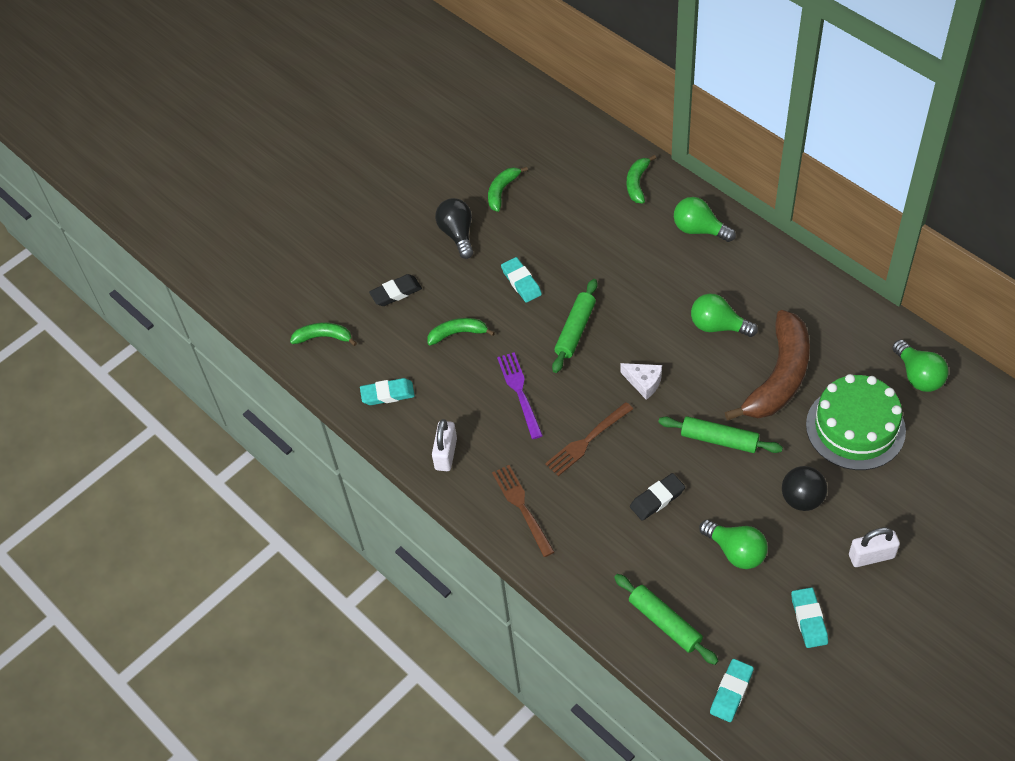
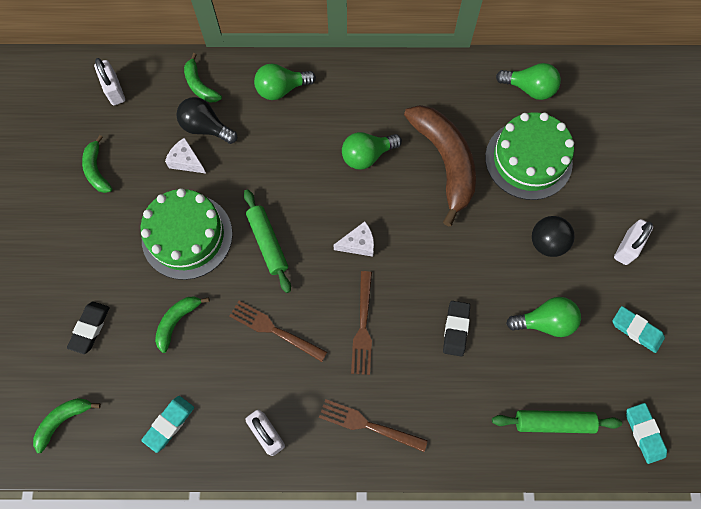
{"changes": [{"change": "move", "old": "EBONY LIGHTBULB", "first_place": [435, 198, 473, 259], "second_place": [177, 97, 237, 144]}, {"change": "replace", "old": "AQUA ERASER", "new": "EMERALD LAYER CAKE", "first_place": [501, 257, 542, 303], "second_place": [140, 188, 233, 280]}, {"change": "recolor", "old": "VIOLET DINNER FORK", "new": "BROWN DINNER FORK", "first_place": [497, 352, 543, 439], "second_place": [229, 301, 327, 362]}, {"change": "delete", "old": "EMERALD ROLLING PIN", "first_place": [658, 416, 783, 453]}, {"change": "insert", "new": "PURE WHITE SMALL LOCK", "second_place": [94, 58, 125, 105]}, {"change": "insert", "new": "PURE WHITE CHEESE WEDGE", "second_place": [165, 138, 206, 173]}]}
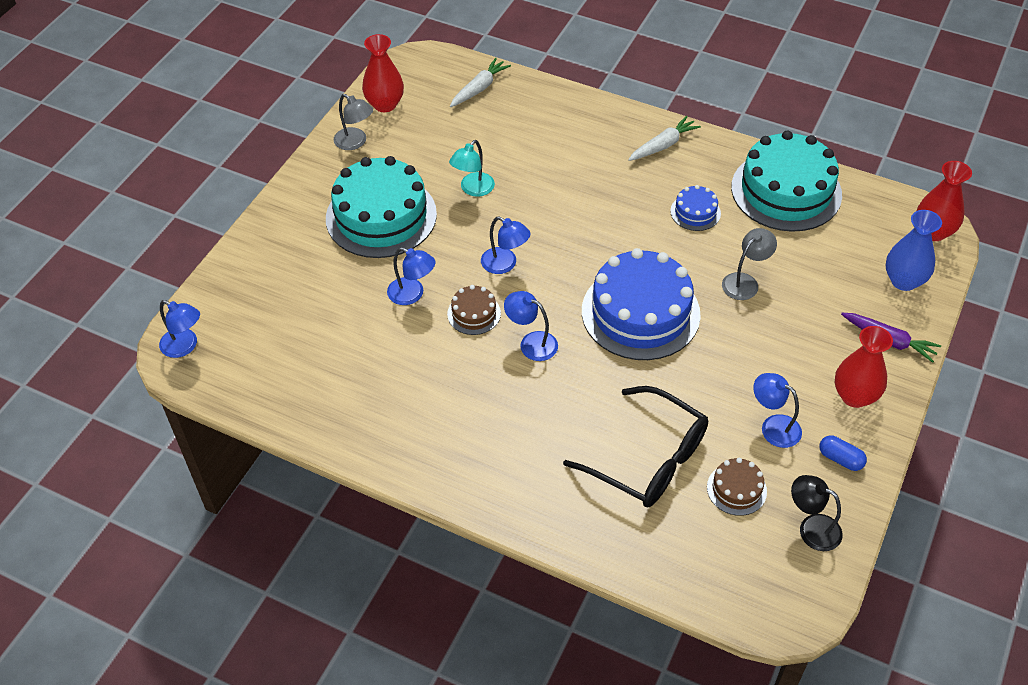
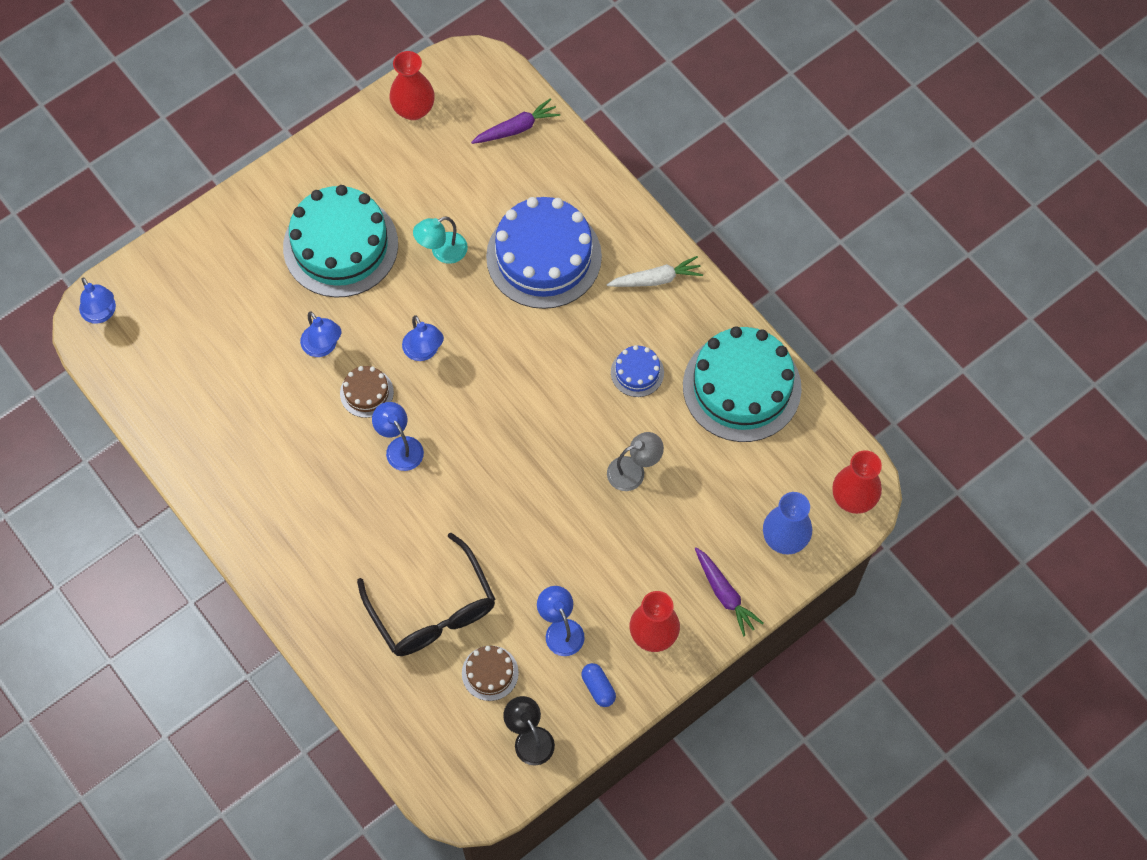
{"changes": [{"change": "recolor", "old": "PURE WHITE TOY CARROT", "new": "VIOLET TOY CARROT", "first_place": [450, 58, 511, 107], "second_place": [471, 98, 560, 144]}, {"change": "delete", "old": "ASH-GREY LAMP", "first_place": [334, 94, 373, 150]}, {"change": "move", "old": "BLUE LAYER CAKE", "first_place": [582, 248, 701, 360], "second_place": [486, 197, 602, 309]}]}
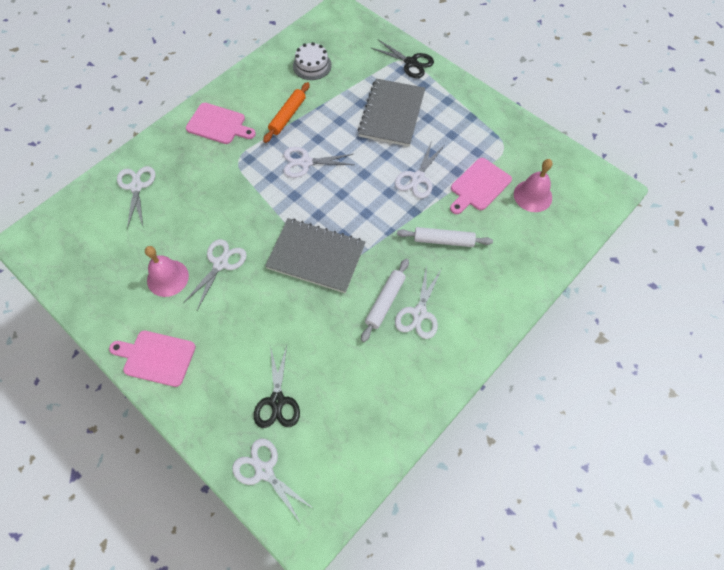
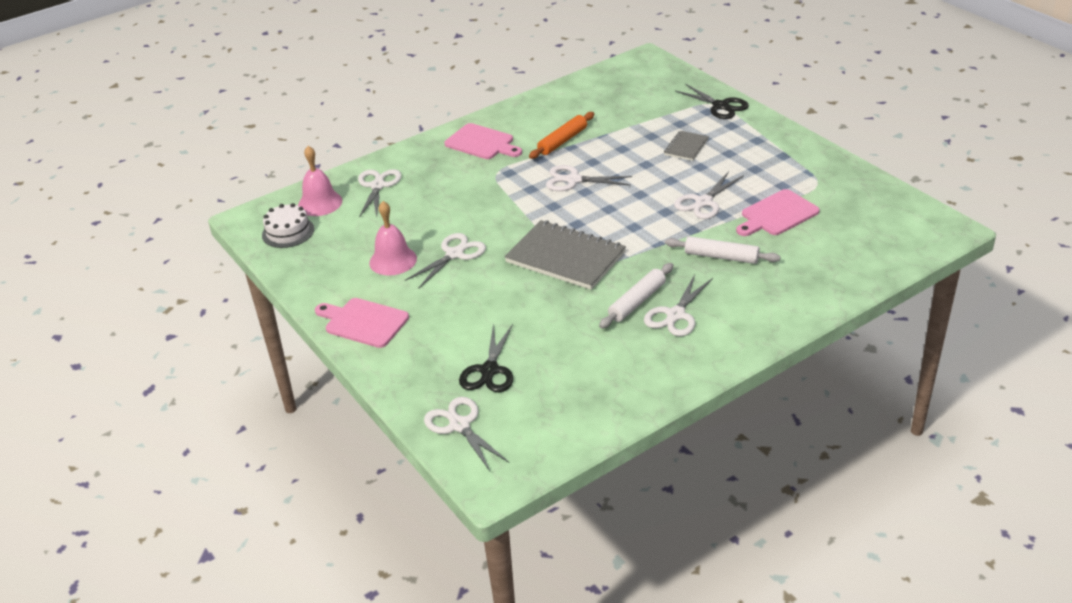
{"changes": [{"change": "move", "old": "PURE WHITE LAYER CAKE", "first_place": [293, 42, 332, 80], "second_place": [262, 203, 314, 248]}, {"change": "resize", "old": "ASH-GREY NOTEPAD", "first_place": [358, 79, 425, 147], "second_place": [664, 131, 709, 161], "factor": 0.5}, {"change": "move", "old": "ROSE-PINK HAND BELL", "first_place": [514, 159, 553, 212], "second_place": [298, 146, 342, 216]}]}
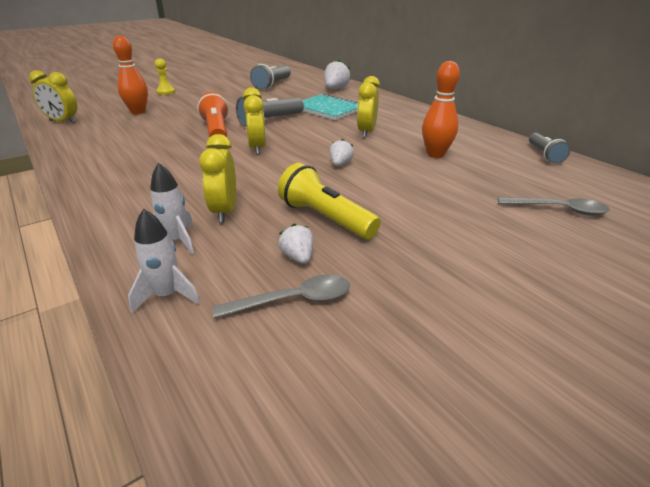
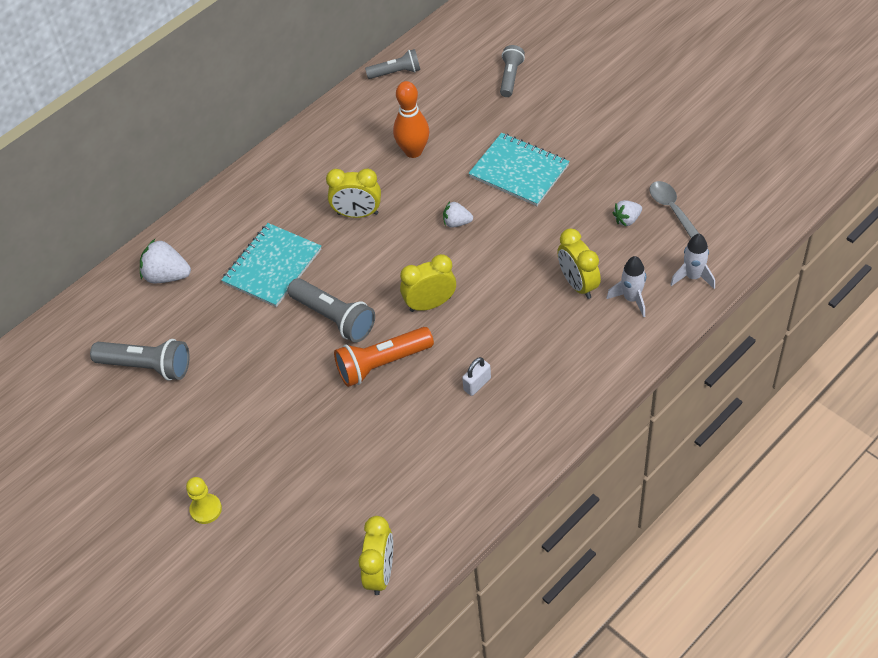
{"changes": [{"change": "delete", "old": "BRIGHT ORANGE SKITTLE", "first_place": [113, 35, 148, 114]}, {"change": "rotate", "old": "GOLDEN BEDSIDE CLOCK", "first_place": [199, 134, 236, 223], "second_place": [557, 228, 601, 299], "degrees": 75}, {"change": "delete", "old": "GOLDEN POCKET TORCH", "first_place": [278, 163, 381, 239]}, {"change": "replace", "old": "ASH-GREY SPOON", "new": "ASH-GREY POCKET TORCH", "first_place": [498, 197, 609, 215], "second_place": [500, 45, 525, 97]}, {"change": "insert", "new": "AQUA NOTEPAD", "second_place": [468, 133, 570, 206]}, {"change": "insert", "new": "PURE WHITE SMALL LOCK", "second_place": [462, 357, 491, 396]}]}
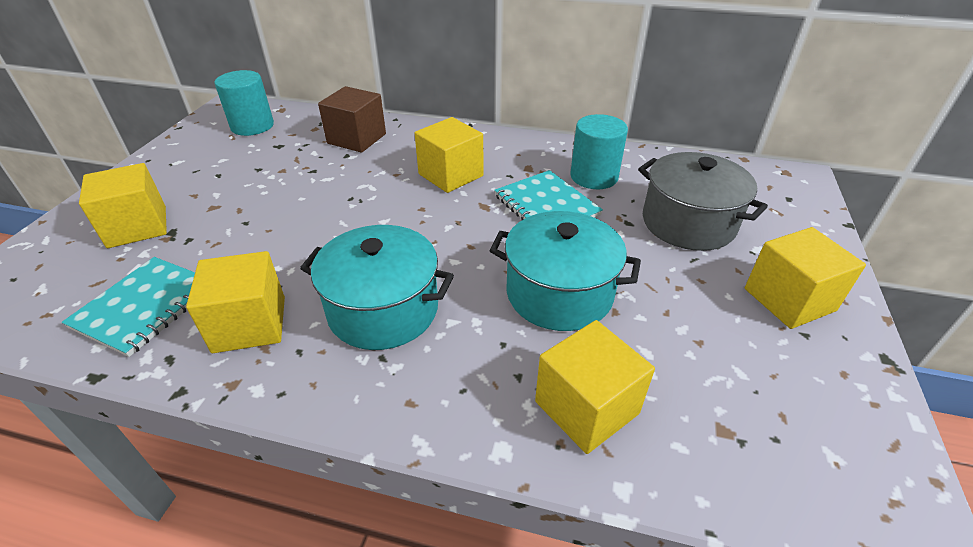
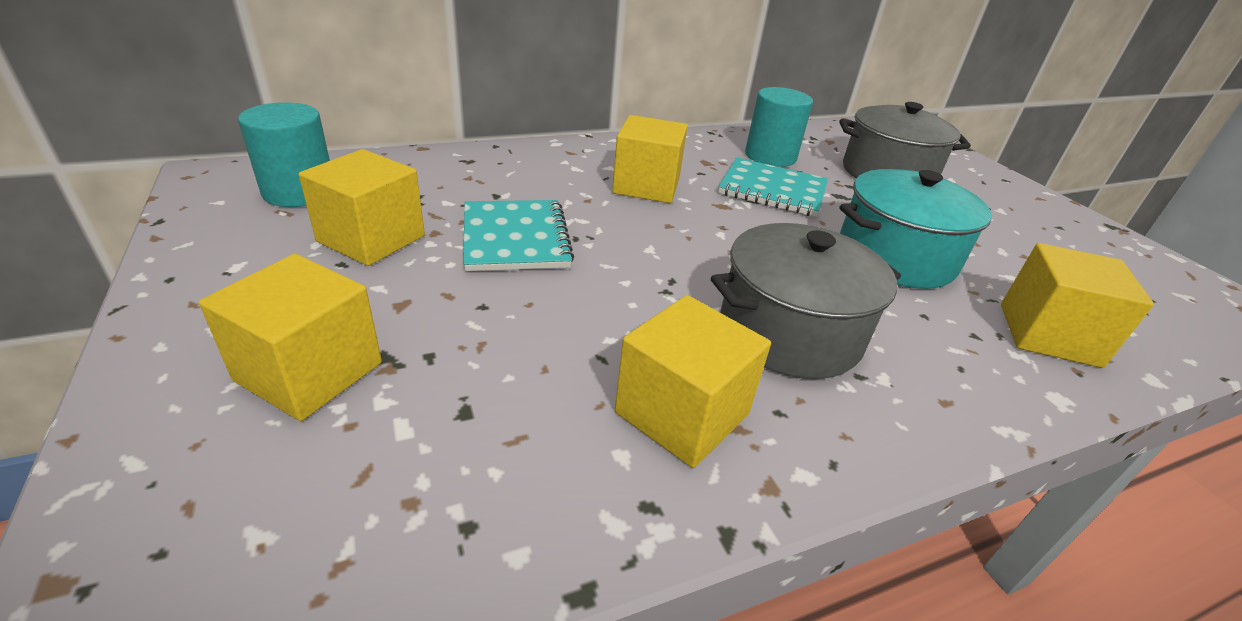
{"changes": [{"change": "delete", "old": "BROWN BLOCK", "first_place": [318, 86, 386, 153]}, {"change": "recolor", "old": "AQUA POT", "new": "ASH-GREY POT", "first_place": [300, 225, 454, 350], "second_place": [711, 223, 901, 379]}, {"change": "move", "old": "GOLDEN BLOCK", "first_place": [745, 227, 866, 329], "second_place": [299, 149, 425, 266]}, {"change": "move", "old": "AQUA NOTEPAD", "first_place": [62, 257, 195, 357], "second_place": [463, 200, 574, 271]}]}
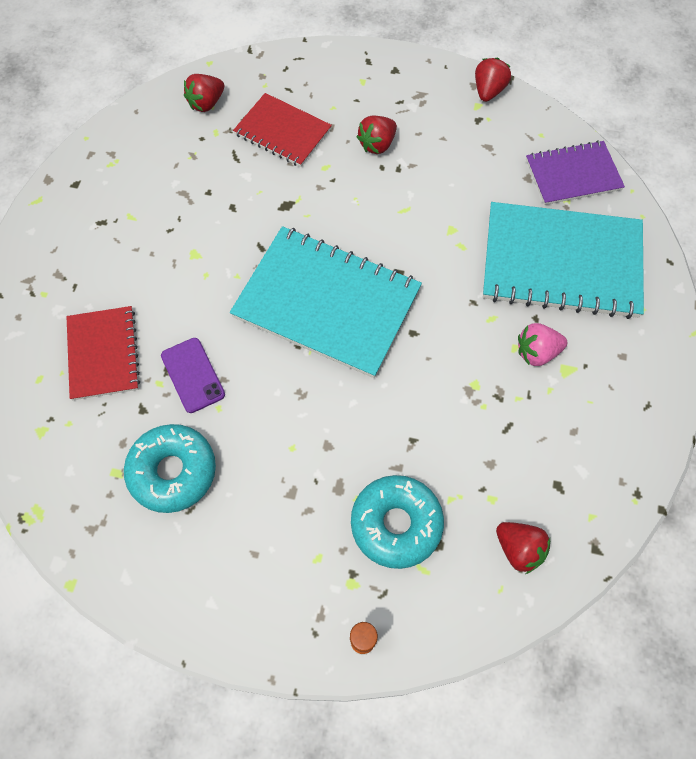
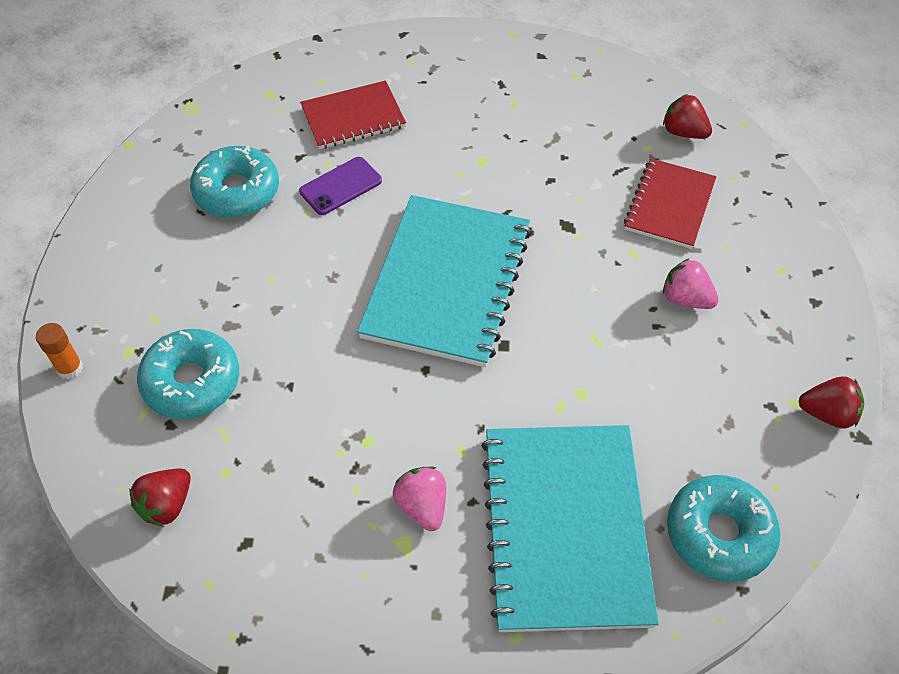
{"changes": [{"change": "recolor", "old": "CRIMSON TOY STRAWBERRY", "new": "ROSE-PINK TOY STRAWBERRY", "first_place": [357, 115, 397, 154], "second_place": [663, 258, 719, 309]}, {"change": "replace", "old": "VIOLET NOTEPAD", "new": "AQUA GLAZED DONUT", "first_place": [526, 140, 625, 205], "second_place": [667, 475, 781, 582]}]}
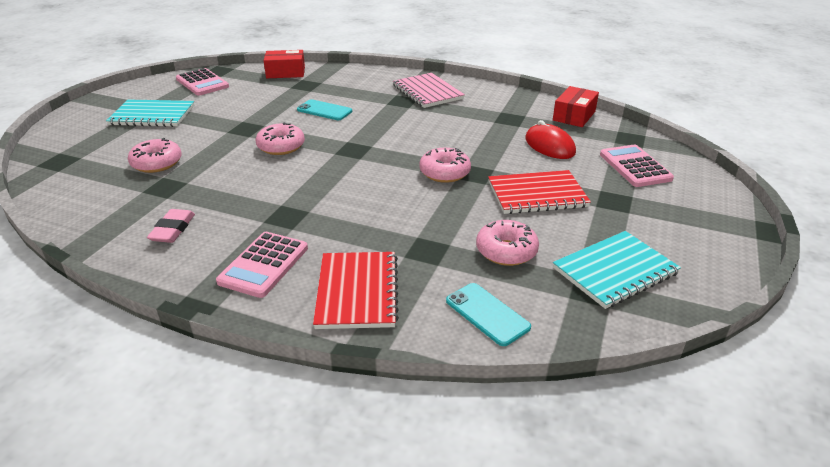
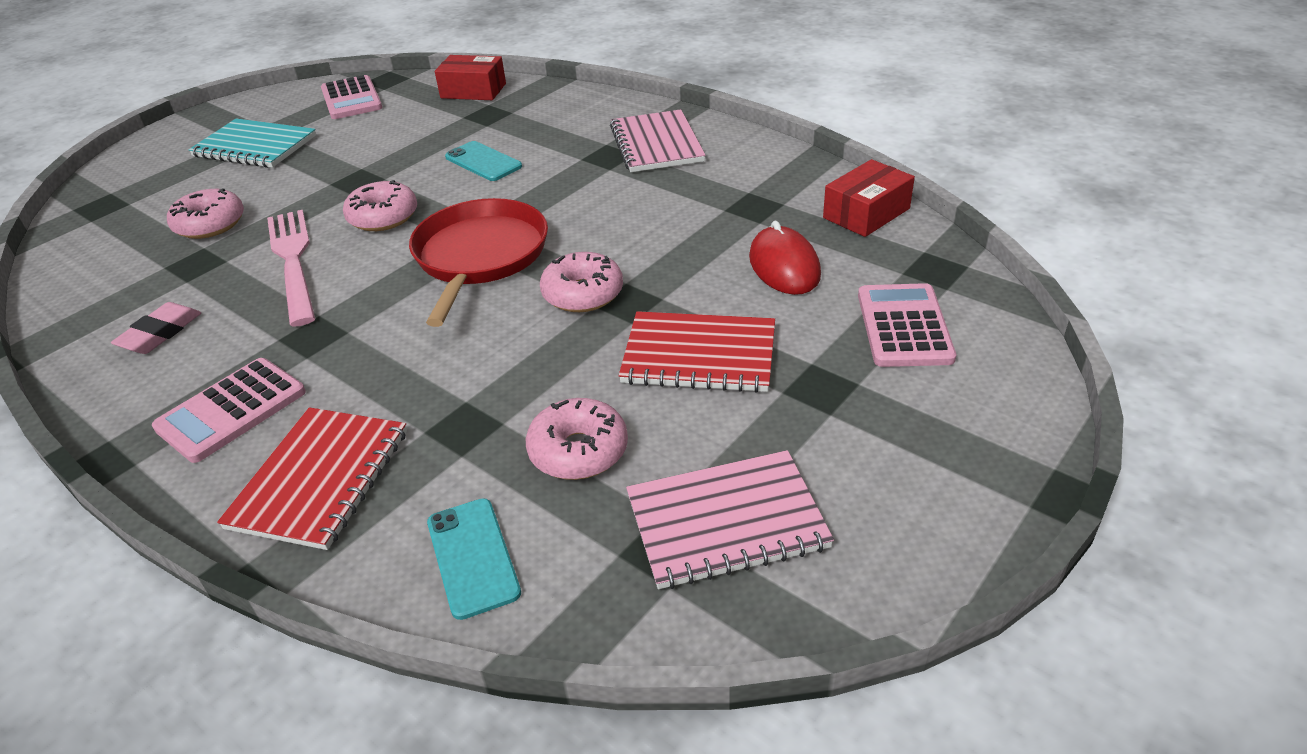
{"changes": [{"change": "recolor", "old": "AQUA NOTEPAD", "new": "ROSE-PINK NOTEPAD", "first_place": [553, 231, 681, 309], "second_place": [626, 450, 834, 589]}, {"change": "insert", "new": "CRIMSON FRYING PAN", "second_place": [409, 198, 548, 327]}, {"change": "insert", "new": "ROSE-PINK DINNER FORK", "second_place": [267, 210, 315, 327]}]}
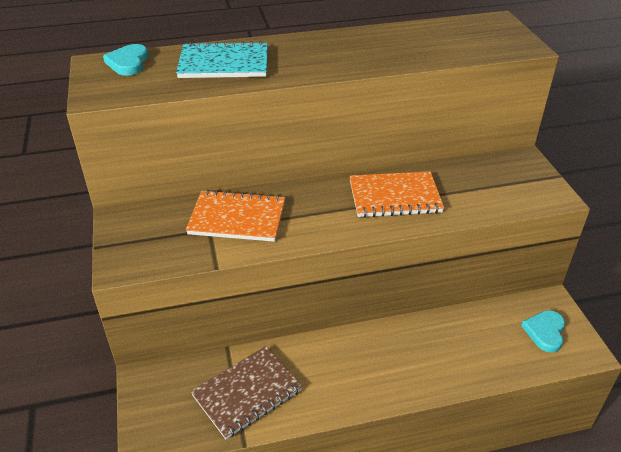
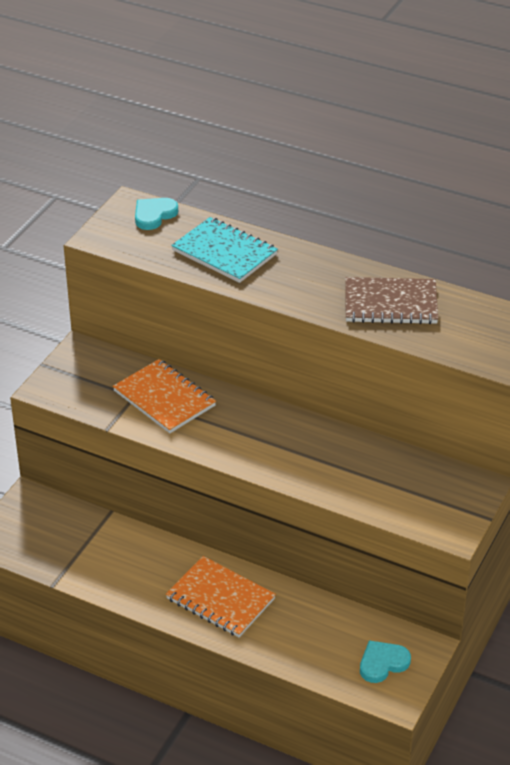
{"changes": [{"change": "move", "old": "BRIGHT ORANGE NOTEPAD", "first_place": [349, 171, 444, 218], "second_place": [166, 556, 276, 637]}, {"change": "move", "old": "BROWN NOTEPAD", "first_place": [191, 346, 302, 439], "second_place": [345, 277, 438, 324]}]}
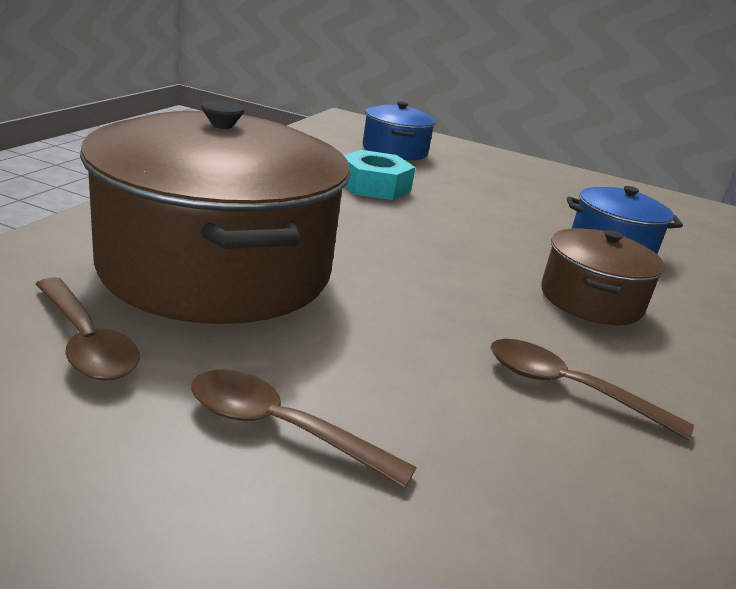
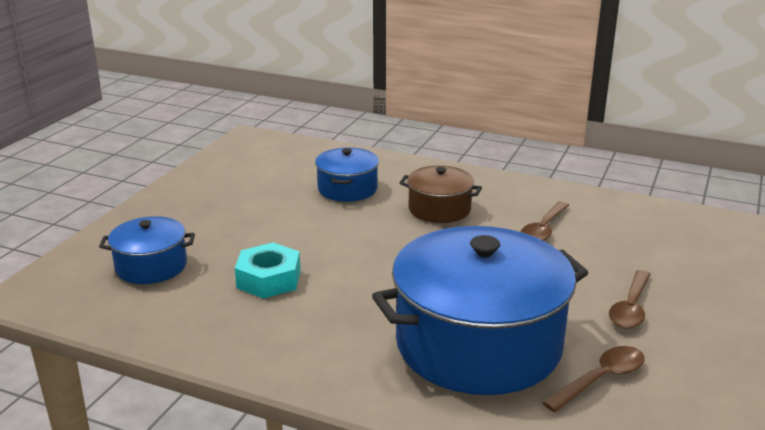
{"changes": [{"change": "recolor", "old": "BROWN POT", "new": "BLUE POT", "first_place": [80, 100, 350, 324], "second_place": [372, 226, 588, 395]}]}
